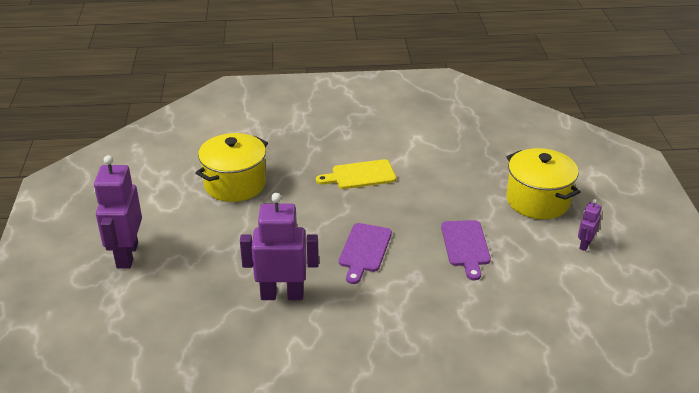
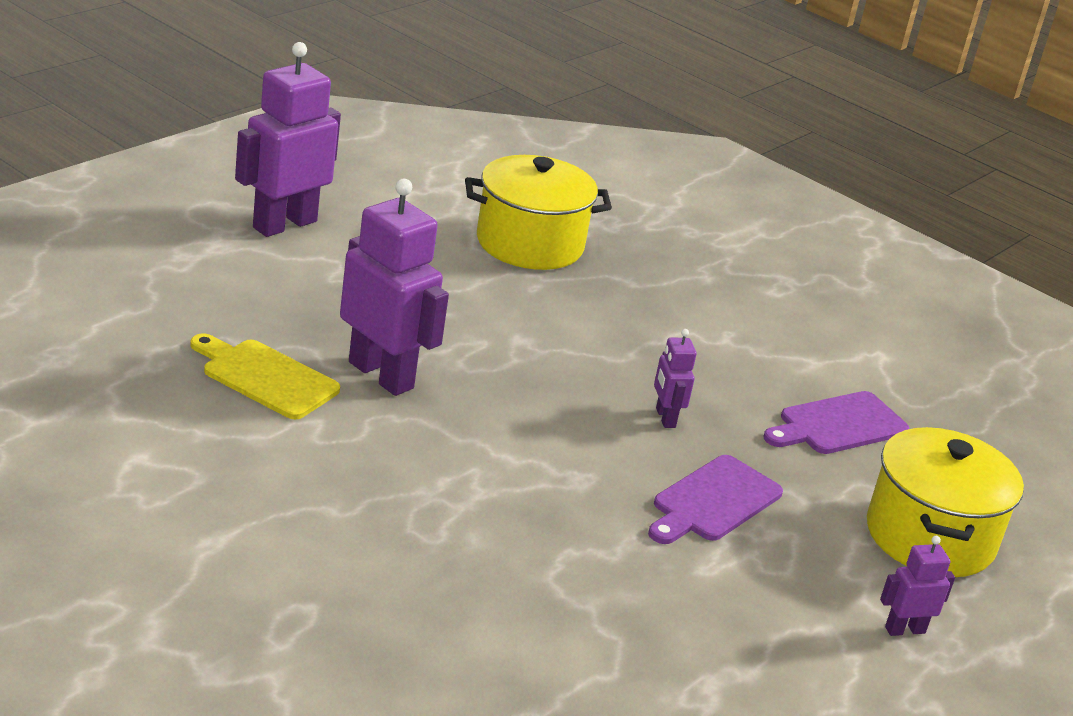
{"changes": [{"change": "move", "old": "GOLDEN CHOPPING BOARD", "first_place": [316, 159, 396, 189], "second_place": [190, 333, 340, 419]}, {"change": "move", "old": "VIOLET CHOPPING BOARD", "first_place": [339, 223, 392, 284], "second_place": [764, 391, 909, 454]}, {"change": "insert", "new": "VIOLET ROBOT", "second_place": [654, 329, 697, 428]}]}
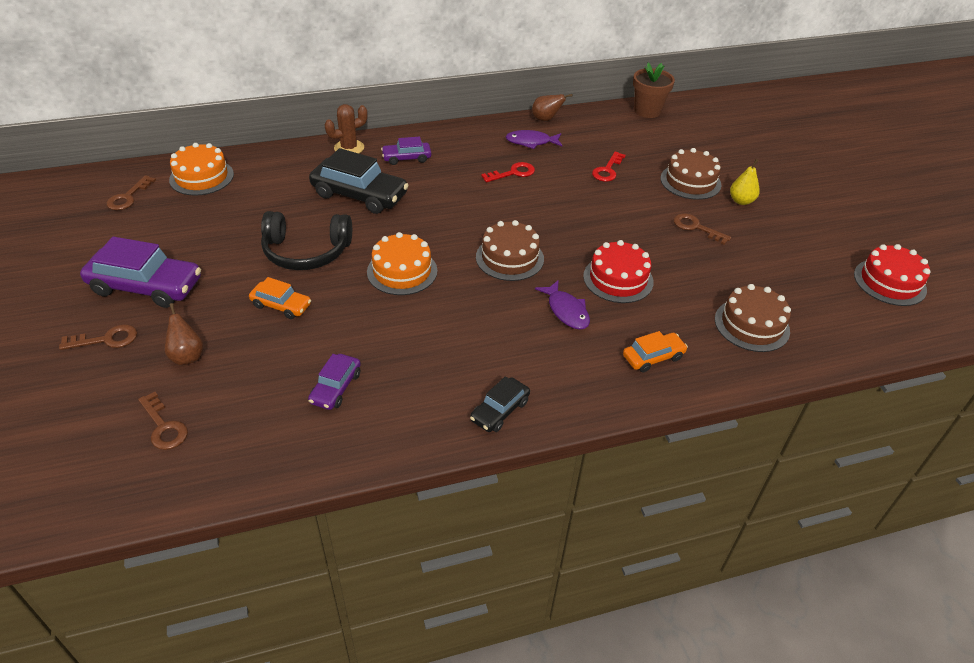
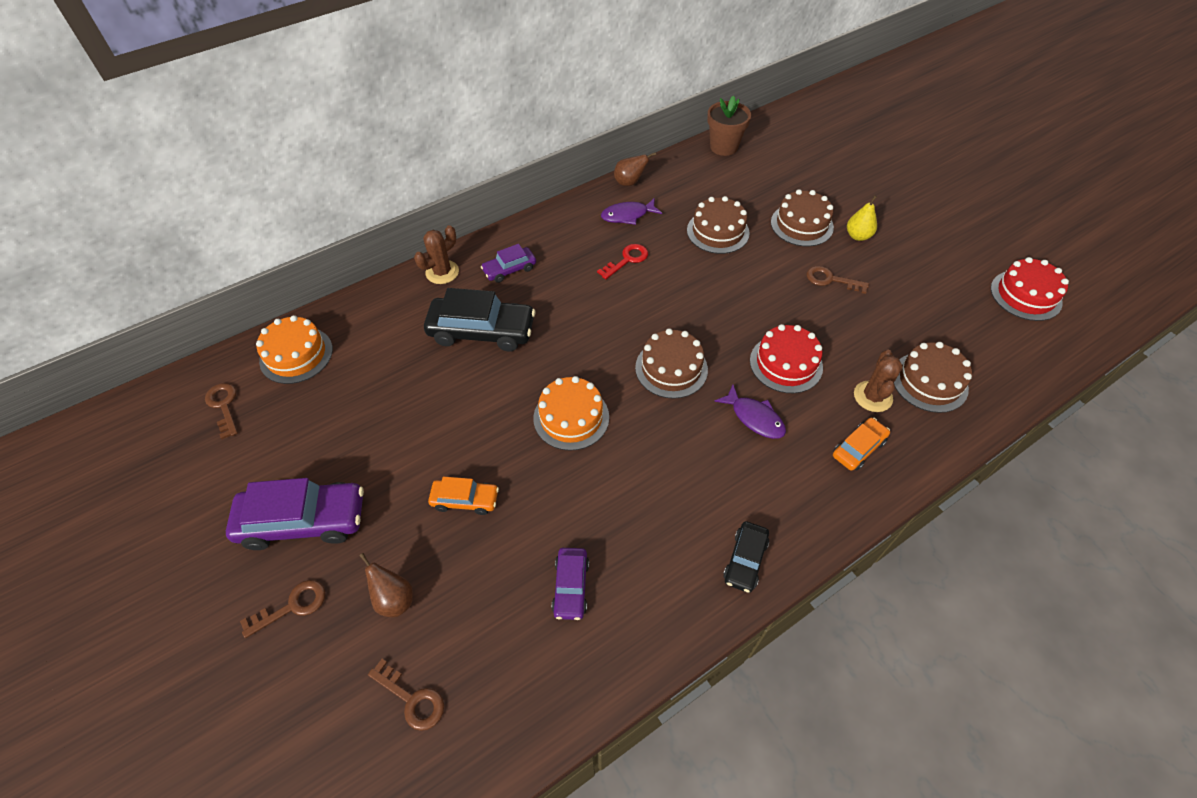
{"changes": [{"change": "replace", "old": "CRIMSON DOOR KEY", "new": "BROWN LAYER CAKE", "first_place": [592, 152, 626, 182], "second_place": [687, 196, 750, 254]}, {"change": "rotate", "old": "BROWN DOOR KEY", "first_place": [106, 175, 156, 210], "second_place": [205, 383, 238, 439], "degrees": 150}, {"change": "delete", "old": "EBONY HEADSET", "first_place": [261, 211, 352, 270]}, {"change": "insert", "new": "BROWN CACTUS", "second_place": [854, 350, 903, 412]}]}
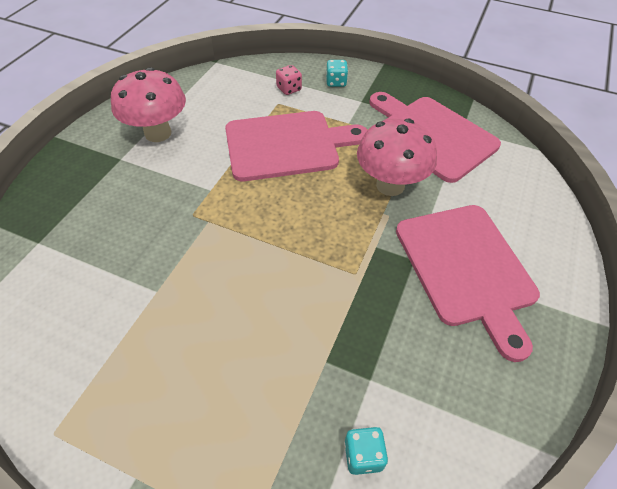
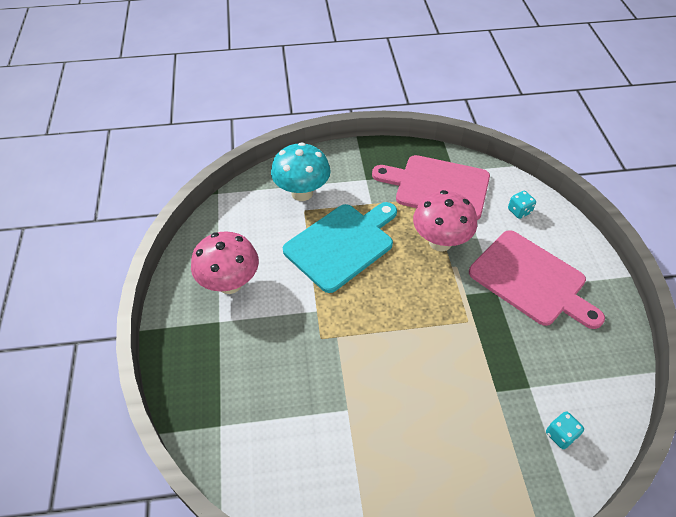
{"changes": [{"change": "move", "old": "AQUA GAME DIE", "first_place": [326, 60, 348, 87], "second_place": [508, 191, 536, 219]}, {"change": "replace", "old": "ROSE-PINK GAME DIE", "new": "AQUA MUSHROOM", "first_place": [276, 65, 302, 95], "second_place": [271, 142, 330, 201]}, {"change": "recolor", "old": "ROSE-PINK CHOPPING BOARD", "new": "AQUA CHOPPING BOARD", "first_place": [225, 111, 367, 181], "second_place": [283, 202, 397, 293]}]}
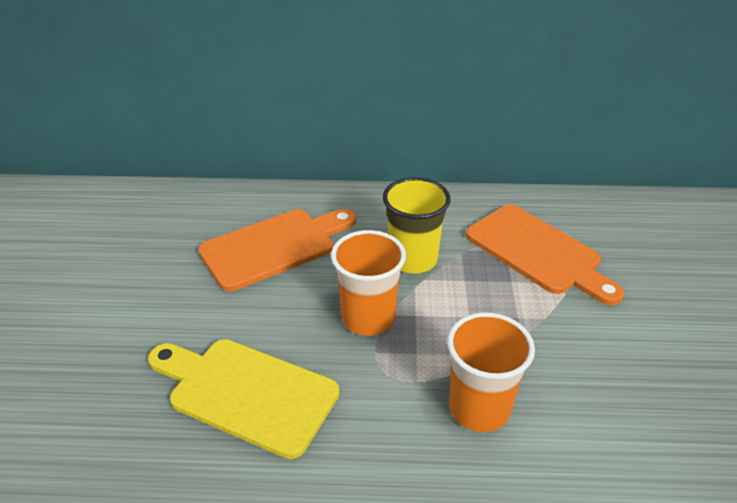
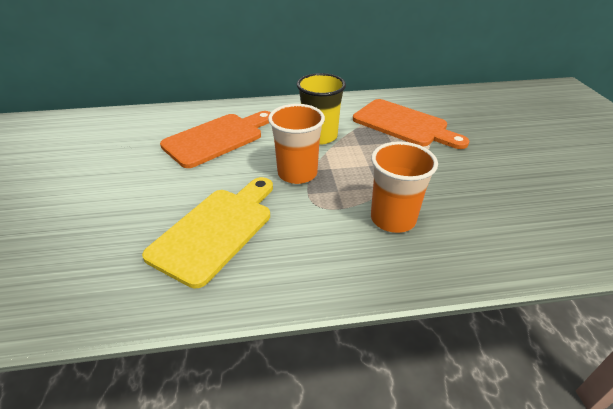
{"changes": [{"change": "rotate", "old": "GOLDEN CHOPPING BOARD", "first_place": [148, 339, 339, 459], "second_place": [142, 177, 273, 288], "degrees": 105}]}
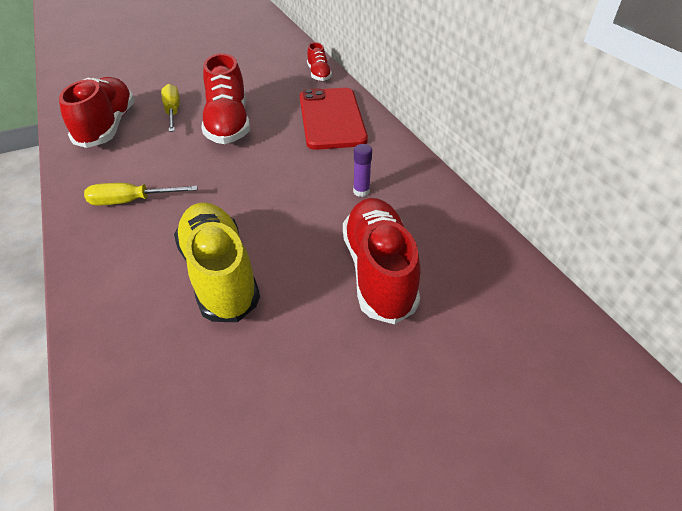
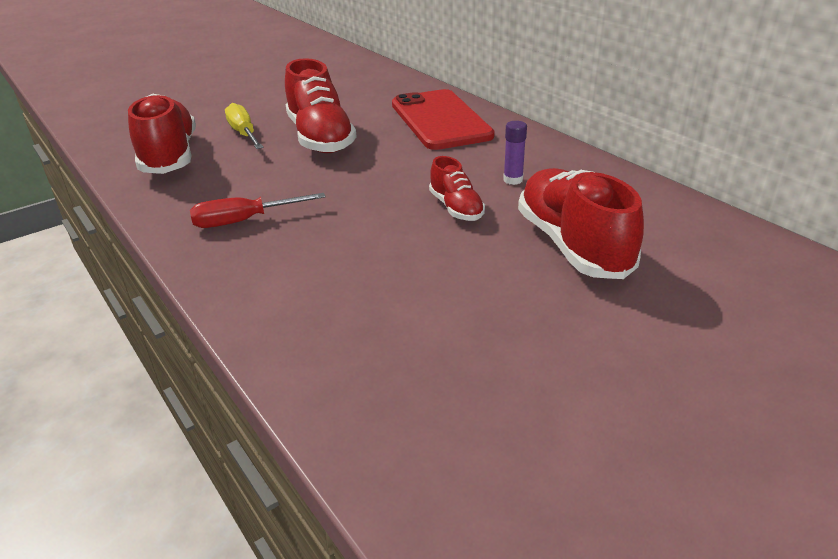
{"changes": [{"change": "move", "old": "CRIMSON SHOE", "first_place": [307, 42, 332, 81], "second_place": [429, 156, 485, 221]}, {"change": "recolor", "old": "GOLDEN FLAT SCREWDRIVER", "new": "CRIMSON FLAT SCREWDRIVER", "first_place": [84, 183, 198, 205], "second_place": [190, 193, 326, 228]}, {"change": "delete", "old": "GOLDEN SHOE", "first_place": [174, 202, 260, 322]}]}
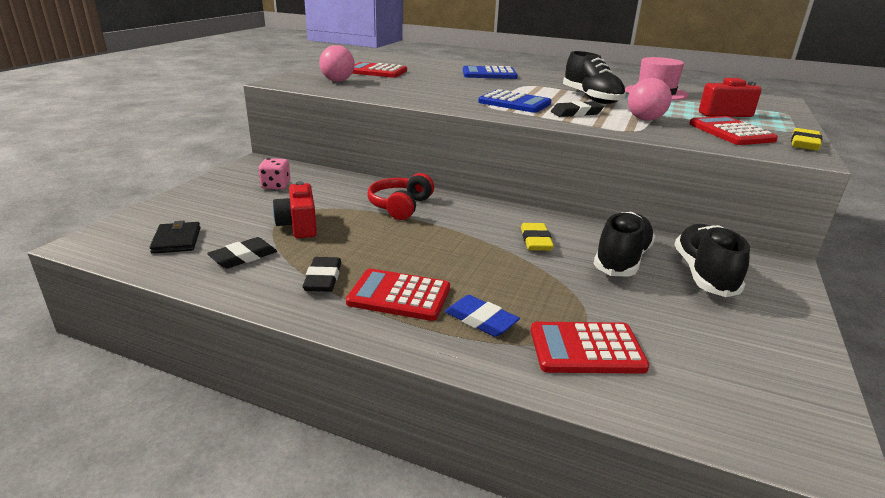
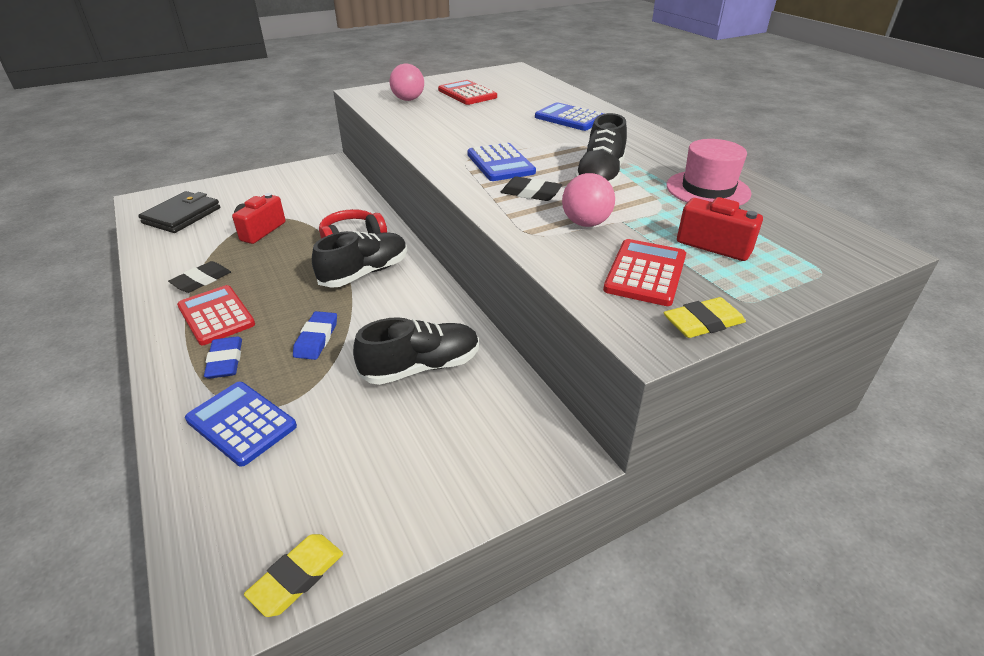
{"changes": [{"change": "delete", "old": "ROSE-PINK GAME DIE", "first_place": [258, 158, 290, 190]}, {"change": "resize", "old": "EBONY BILLFOLD", "first_place": [150, 221, 201, 254], "second_place": [138, 191, 220, 233], "factor": 1.55}, {"change": "move", "old": "GOLDEN ERASER", "first_place": [521, 223, 554, 251], "second_place": [244, 534, 343, 617]}, {"change": "move", "old": "EBONY SHOE", "first_place": [674, 224, 750, 297], "second_place": [312, 231, 407, 288]}, {"change": "delete", "old": "EBONY ERASER", "first_place": [207, 237, 277, 269]}, {"change": "recolor", "old": "CRIMSON POCKET CALCULATOR", "new": "BLUE POCKET CALCULATOR", "first_place": [531, 322, 649, 374], "second_place": [185, 382, 297, 467]}, {"change": "insert", "new": "BLUE ERASER", "second_place": [293, 311, 337, 360]}]}
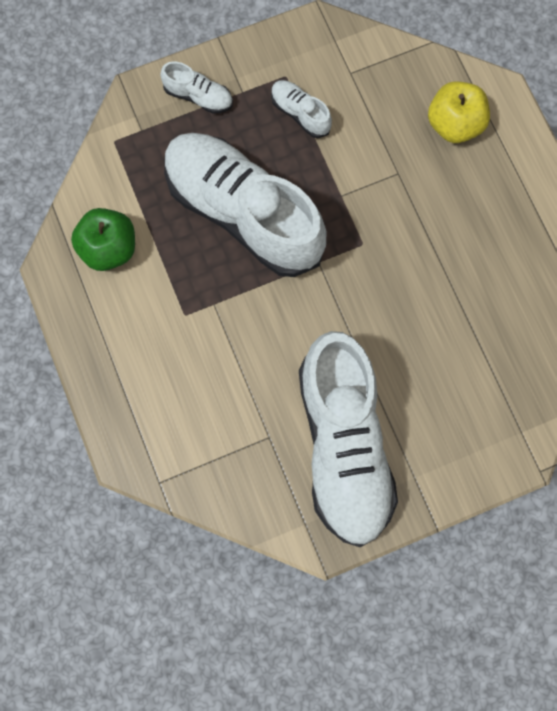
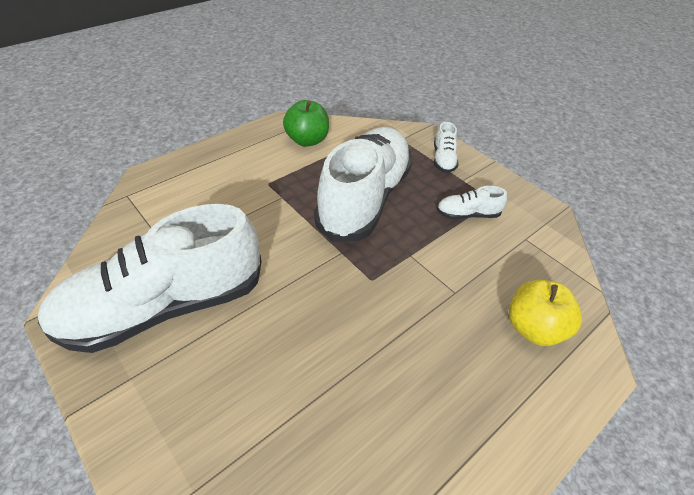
{"changes": [{"change": "rotate", "old": "PURE WHITE SHOE", "first_place": [271, 80, 332, 138], "second_place": [436, 186, 507, 219], "degrees": -120}]}
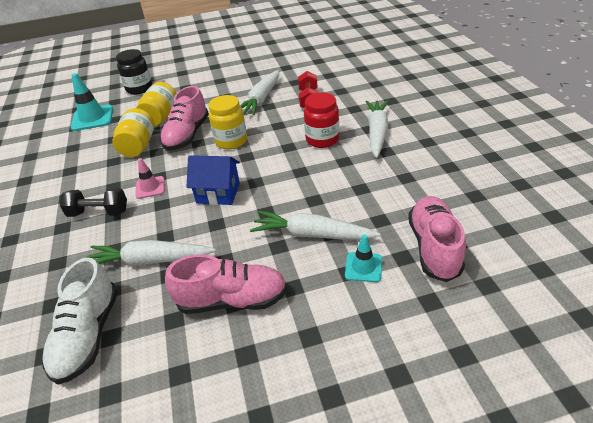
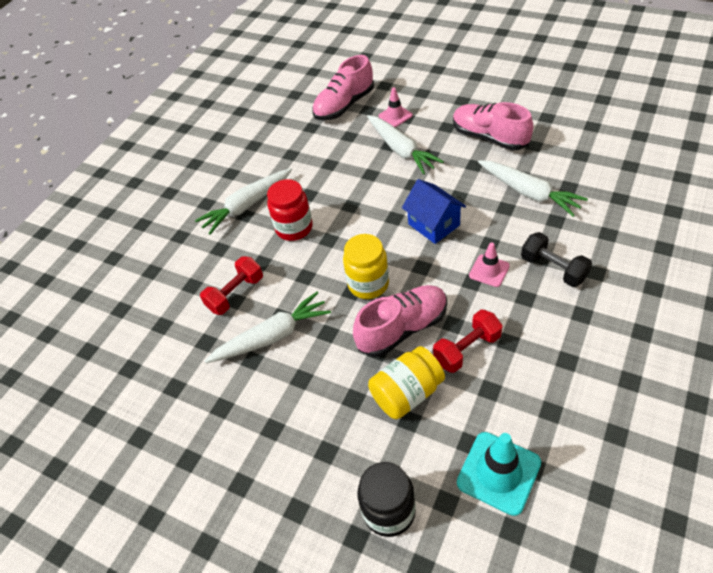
{"changes": [{"change": "replace", "old": "GOLDEN JAM JAR", "new": "CRIMSON FREE WEIGHT", "first_place": [112, 108, 155, 157], "second_place": [433, 309, 503, 373]}, {"change": "recolor", "old": "AQUA ROAD CONE", "new": "ROSE-PINK ROAD CONE", "first_place": [345, 235, 382, 282], "second_place": [379, 88, 413, 127]}, {"change": "delete", "old": "PURE WHITE SHOE", "first_place": [42, 257, 118, 385]}]}
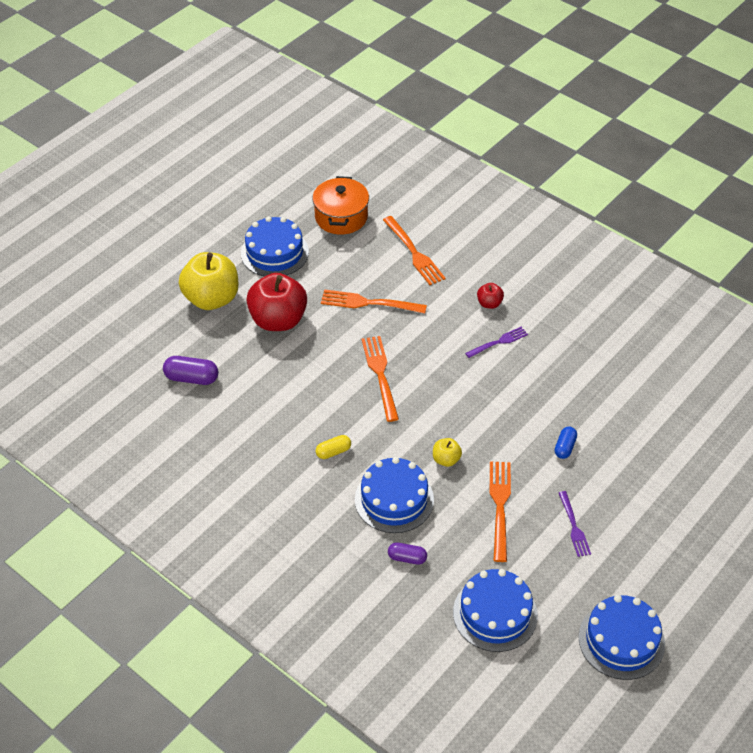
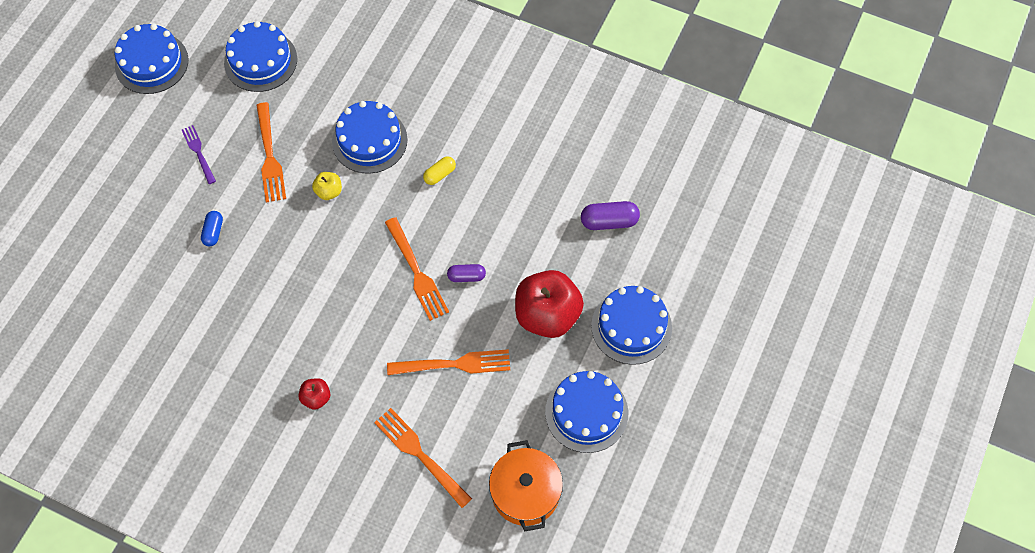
{"changes": [{"change": "replace", "old": "GOLDEN APPLE FRUIT", "new": "BLUE LAYER CAKE", "first_place": [179, 252, 239, 310], "second_place": [591, 286, 672, 365]}, {"change": "delete", "old": "VIOLET DINNER FORK", "first_place": [465, 327, 528, 358]}, {"change": "move", "old": "VIOLET PILL SHAPE", "first_place": [388, 542, 427, 565], "second_place": [447, 264, 486, 282]}]}
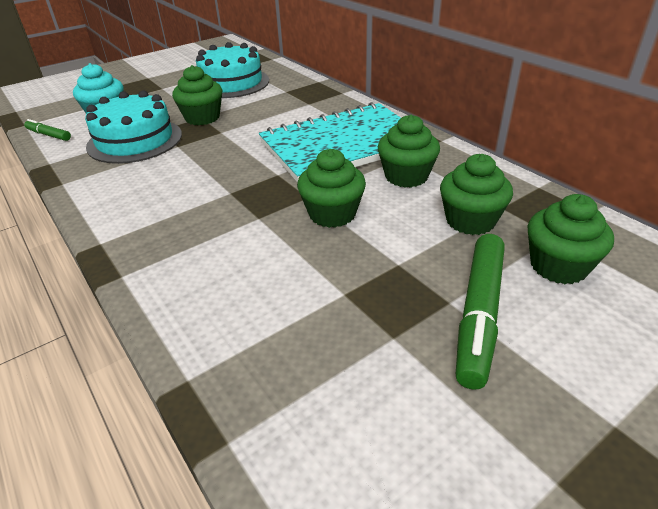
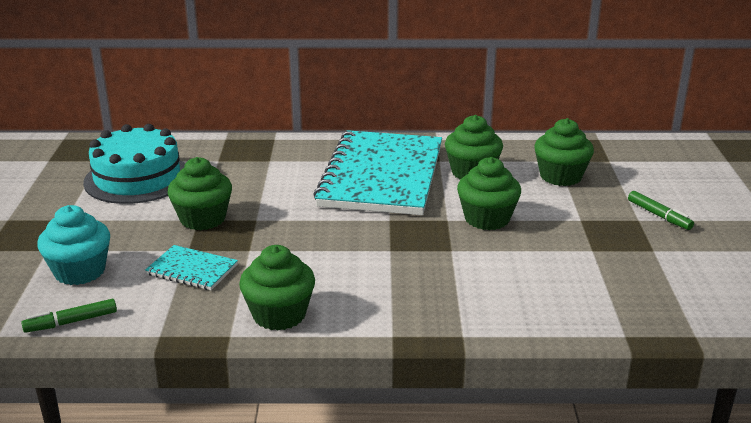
{"changes": [{"change": "replace", "old": "AQUA LAYER CAKE", "new": "AQUA NOTEPAD", "first_place": [85, 90, 182, 164], "second_place": [145, 245, 238, 290]}, {"change": "move", "old": "EMERALD MUFFIN", "first_place": [528, 194, 614, 284], "second_place": [239, 245, 315, 331]}, {"change": "resize", "old": "EMERALD FELT PEN", "first_place": [456, 234, 505, 390], "second_place": [628, 191, 694, 230], "factor": 0.52}]}
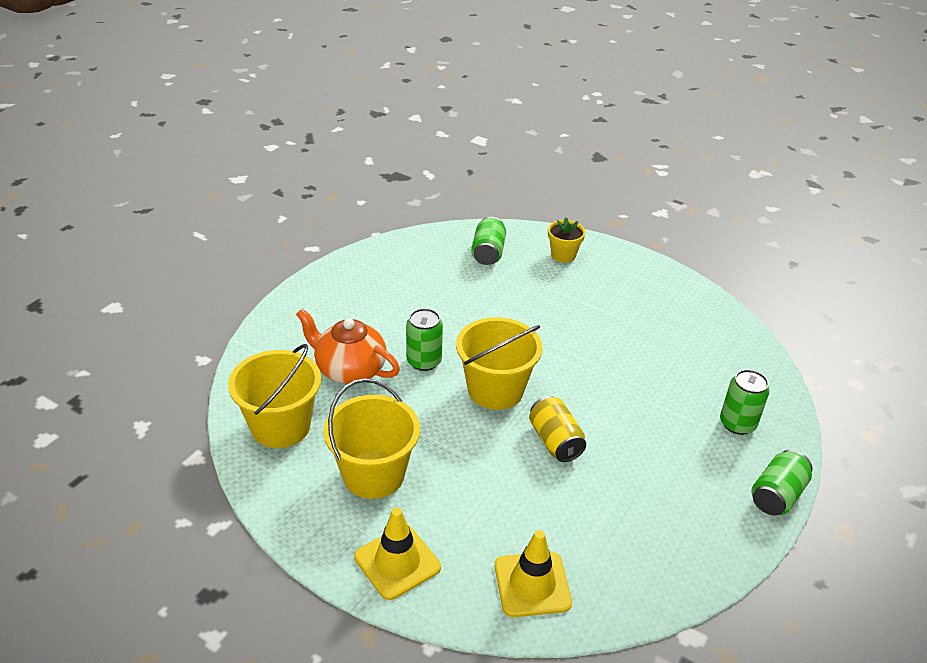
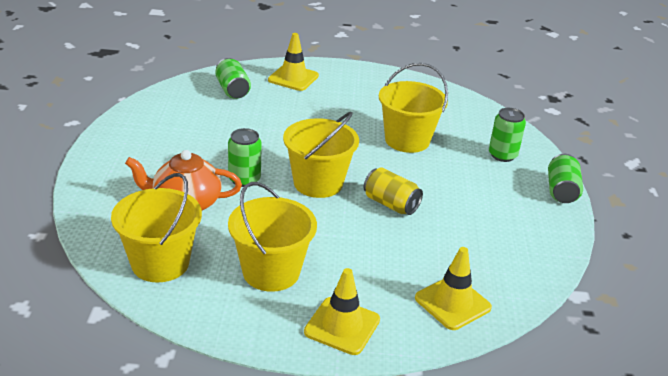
{"changes": [{"change": "replace", "old": "GOLDEN PLANT POT", "new": "GOLDEN ROAD CONE", "first_place": [548, 217, 586, 263], "second_place": [268, 33, 319, 91]}, {"change": "insert", "new": "GOLDEN SAND BUCKET", "second_place": [379, 63, 448, 153]}]}
